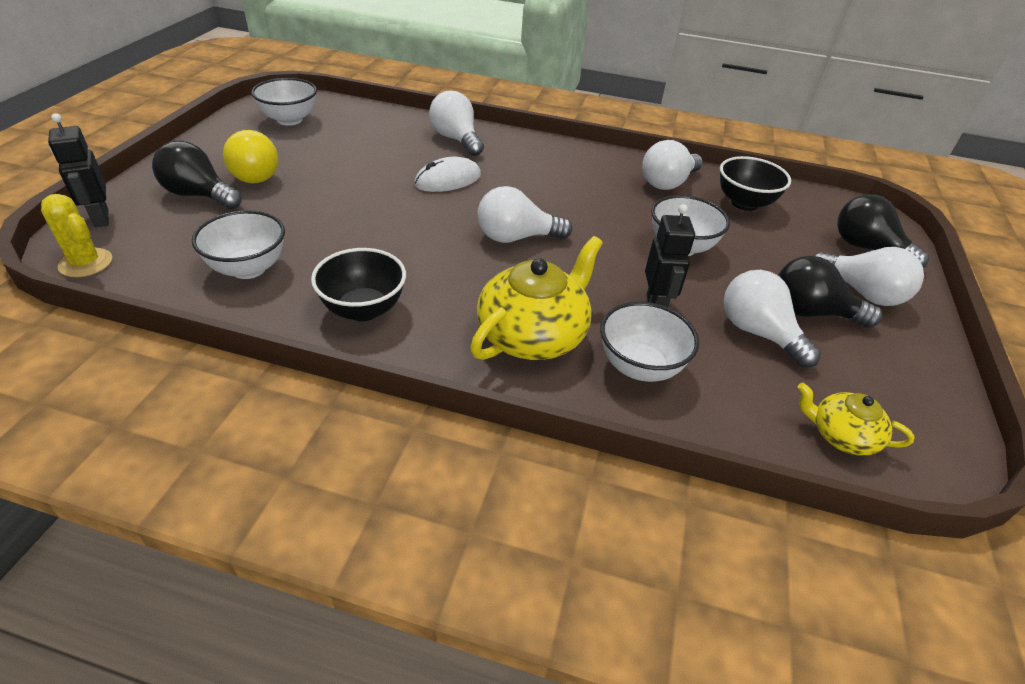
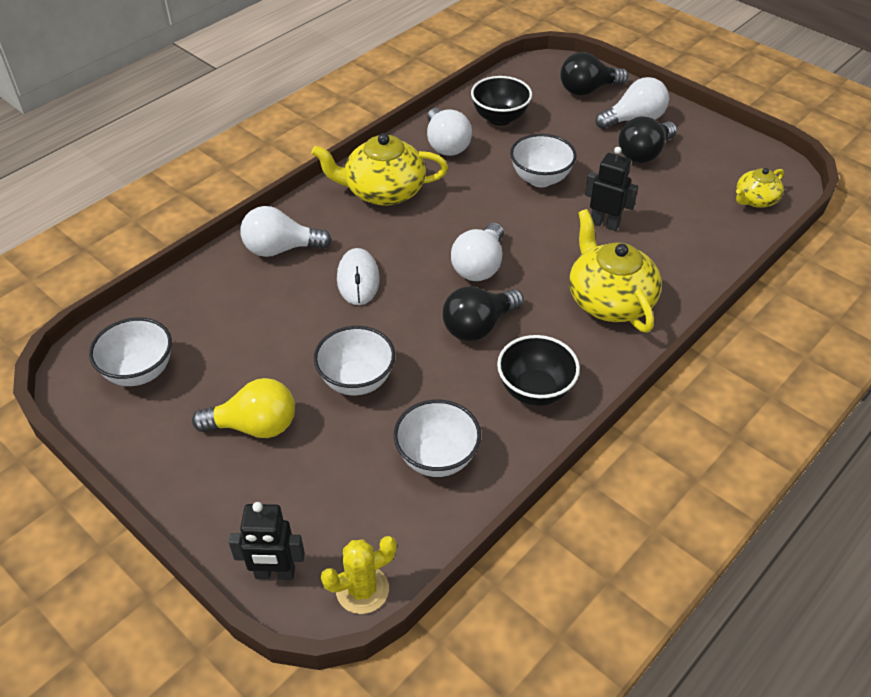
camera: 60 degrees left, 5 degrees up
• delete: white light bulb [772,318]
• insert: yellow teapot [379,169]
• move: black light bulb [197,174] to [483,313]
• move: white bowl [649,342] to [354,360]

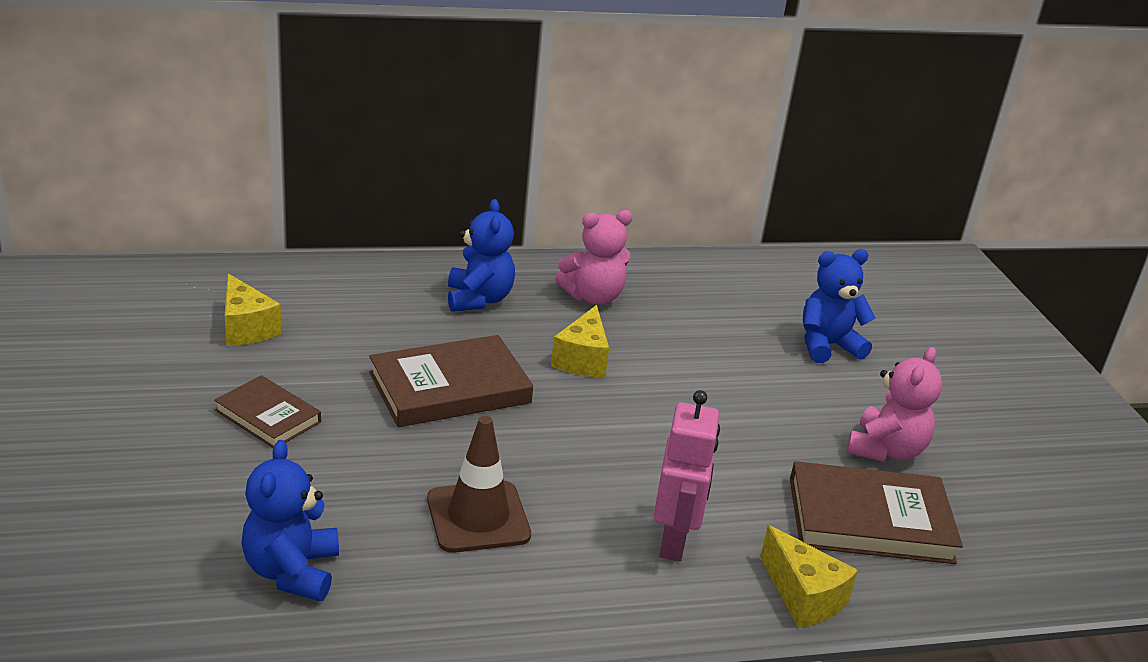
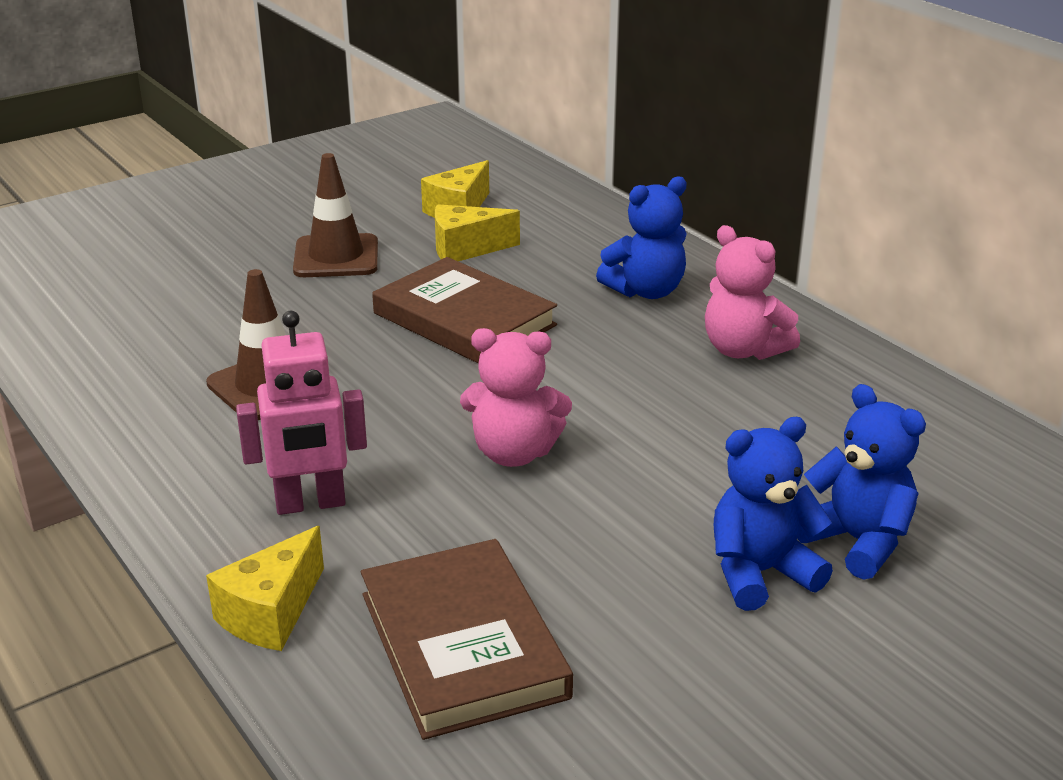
camera: 70 degrees right, 0 degrees up
• move: blue teddy bear [290,520] to [773,514]
• move: yellow cheese [580,341] to [477,232]
• move: pink teddy bear [895,404] to [516,397]
• replace: brown book [267,411] to brown traffic cone [335,215]

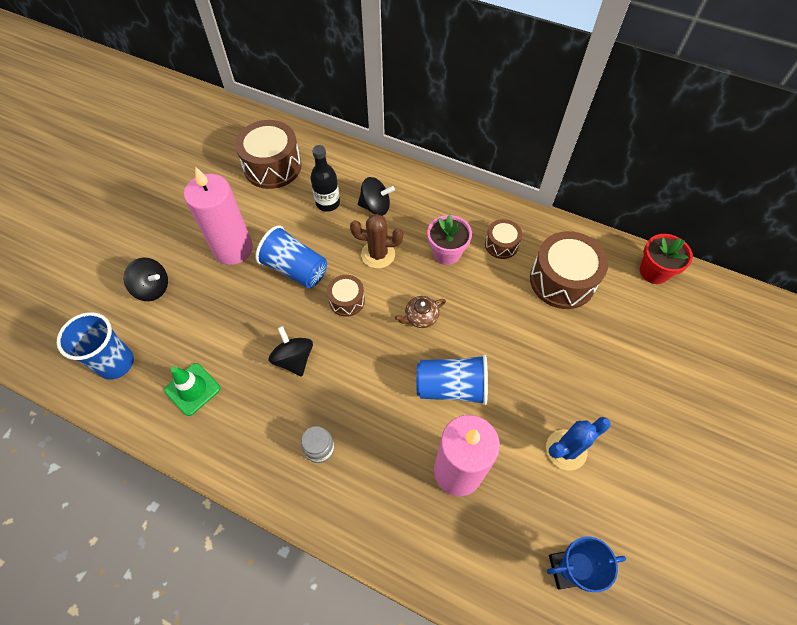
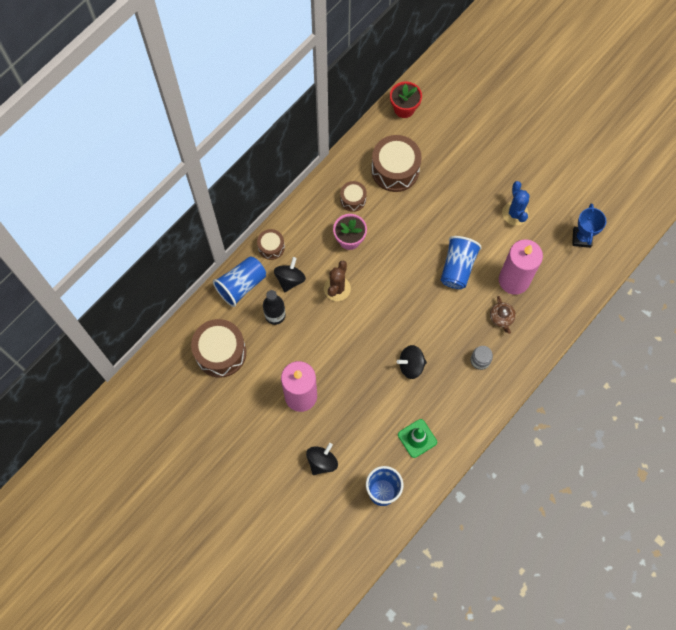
camera: 75 degrees left, 10 degrees up
• move: blue cup [291,256] to [239,281]
• move: brown drum [346,296] to [271,244]
• move: brown teapot [420,312] to [503,315]

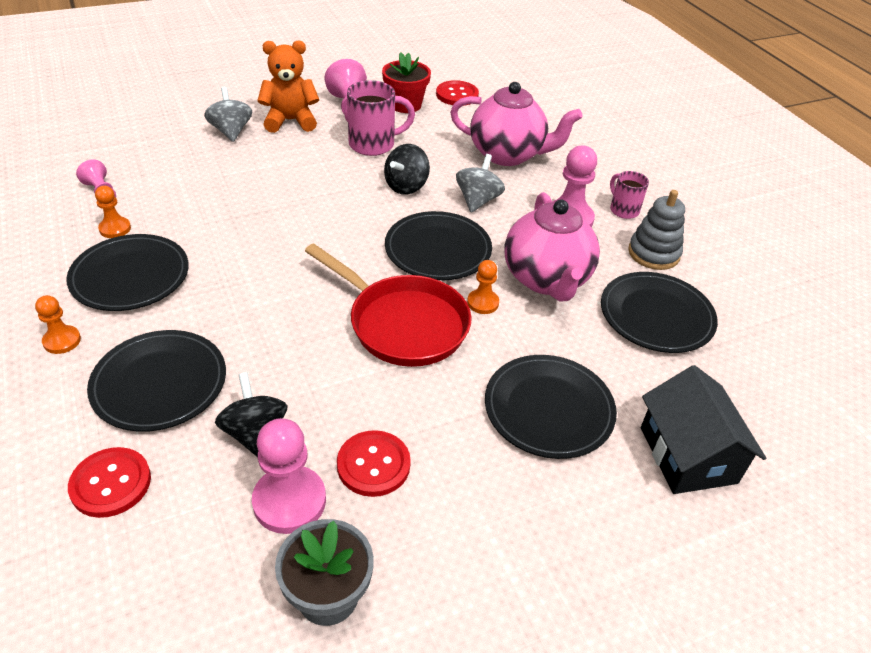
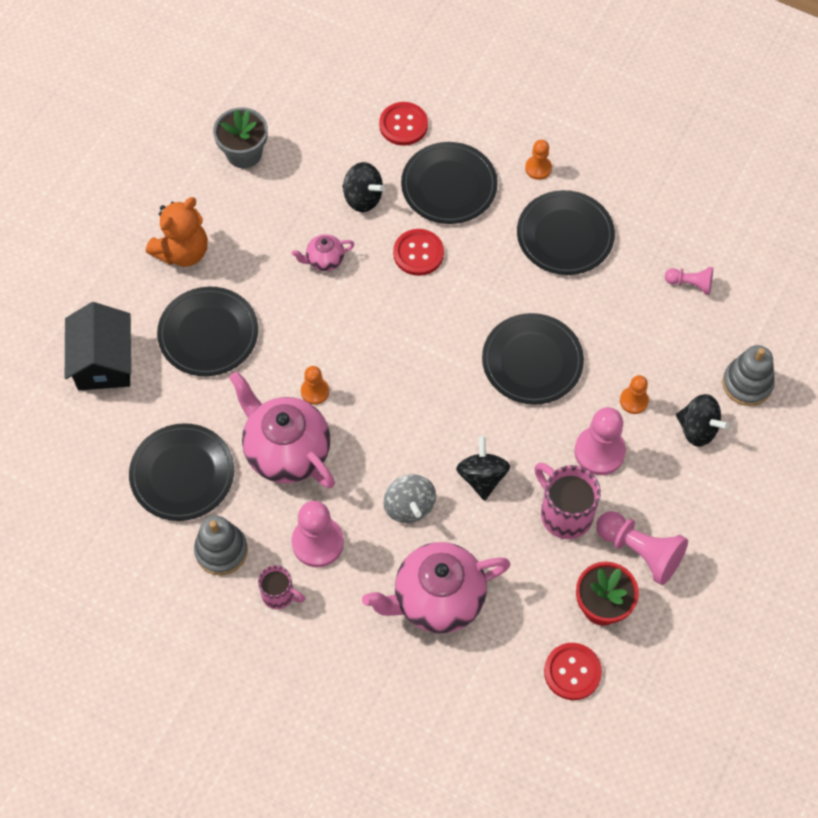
camera: 145 degrees right, 20 degrees up
• delete: red pan [388,305]
• insert: pink teapot [323,252]
• insert: grey stacking toy [749,375]
• move: orange pawn [113,212] to [634,394]
• move: pink pawn [289,476] to [600,441]
• move: orange teddy bear [288,86] to [177,232]
• move: red button [374,463] to [418,252]
• move: black plate [438,245] to [533,359]
• recolor: grey spinning top [228,114] to black spinning top [702,420]
• rotate: pink mug [381,118] = [567,501] 105 degrees clockwise
• rotate: black house [703,429] = [98,346] 45 degrees clockwise

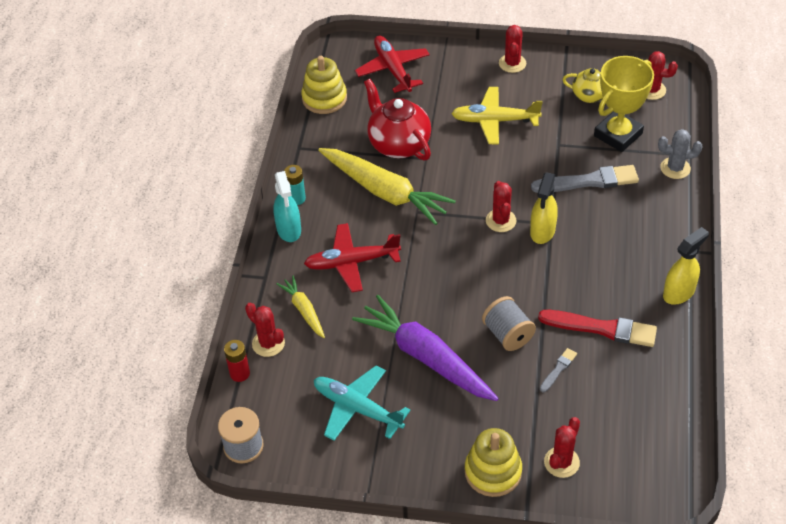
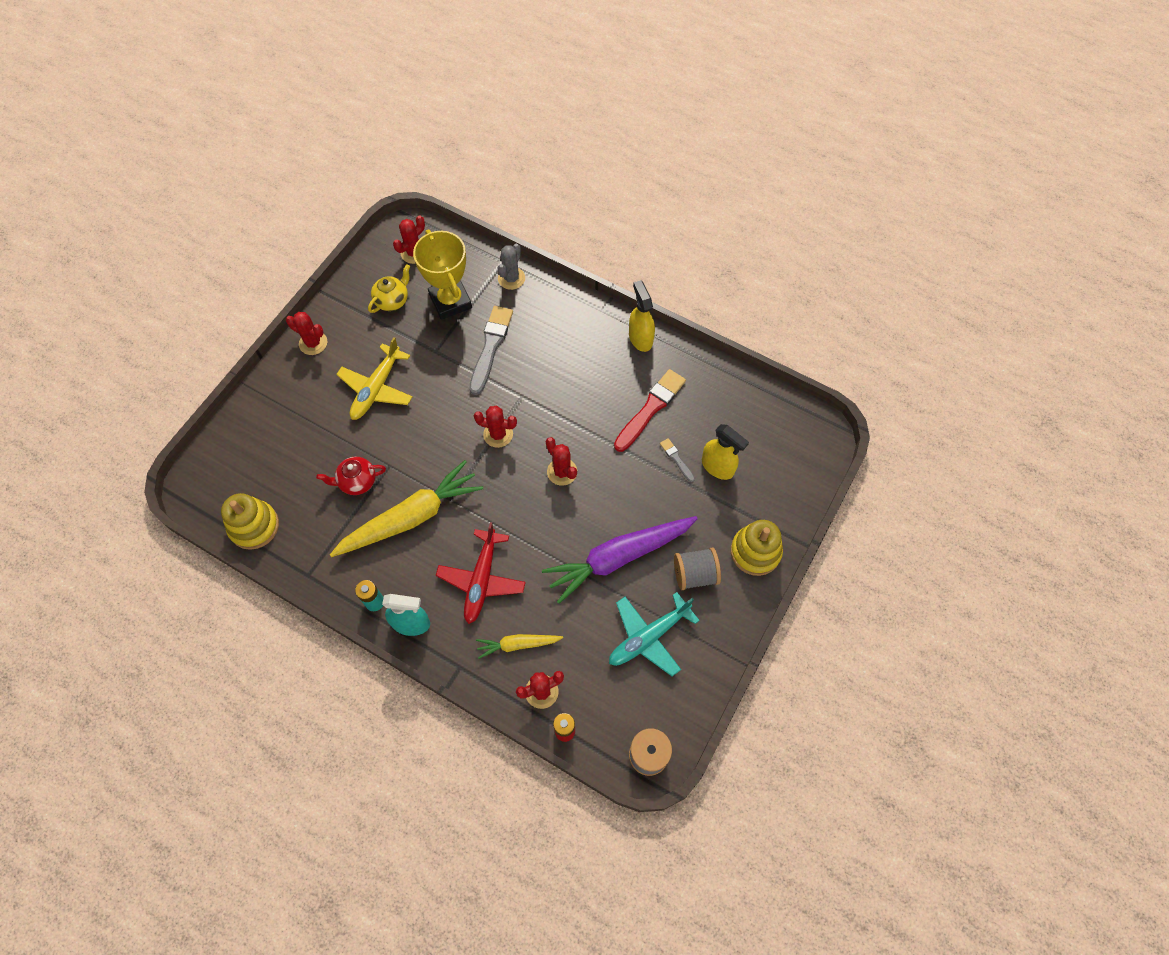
camera: 70 degrees left, 15 degrees up
• delete: red plane [392,64]
• move: grey spool [509,323] to [697,568]
• move: yellow spray bottle [544,208] to [725,452]
• move: red cactus [562,447] to [561,461]
• resize: red teapot [397,120] = [351,476] x0.59

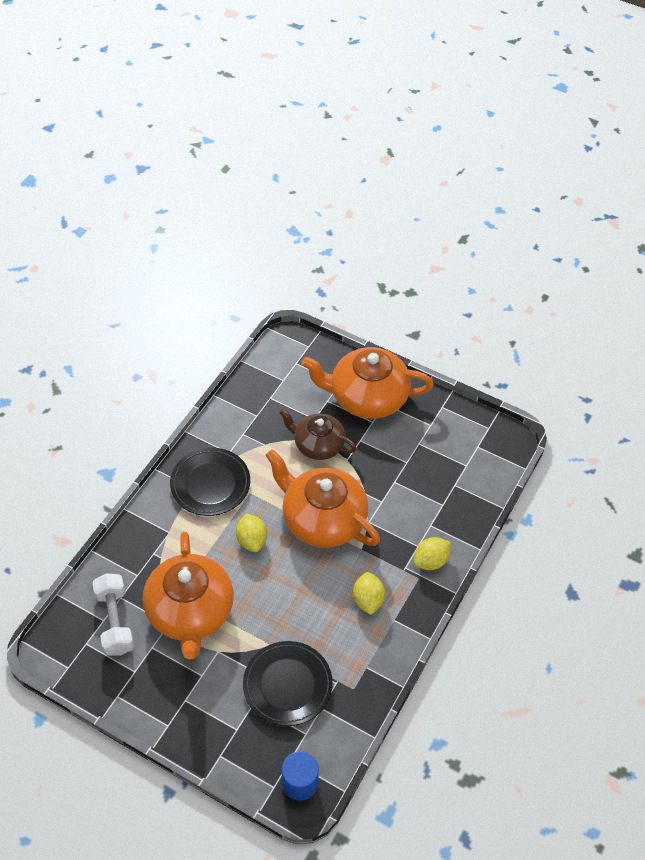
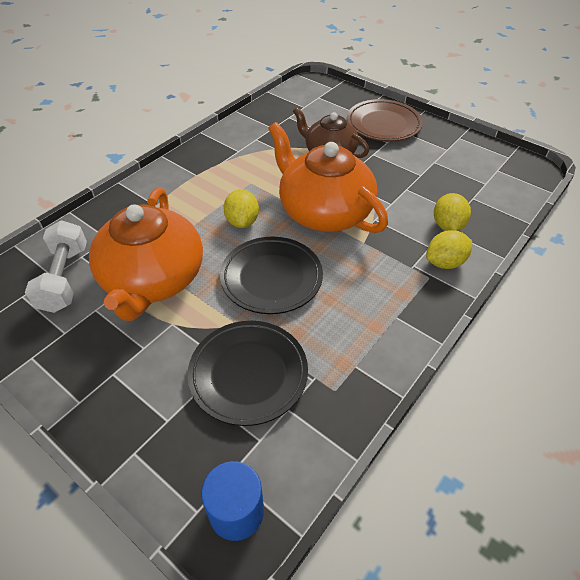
camera: 10 degrees right, 5 degrees down
• move: black plate [210,482] to [271,275]
• move: yellow lemon [369,593] to [452,212]
• replace: orange teapot [367,383] to brown plate [385,120]

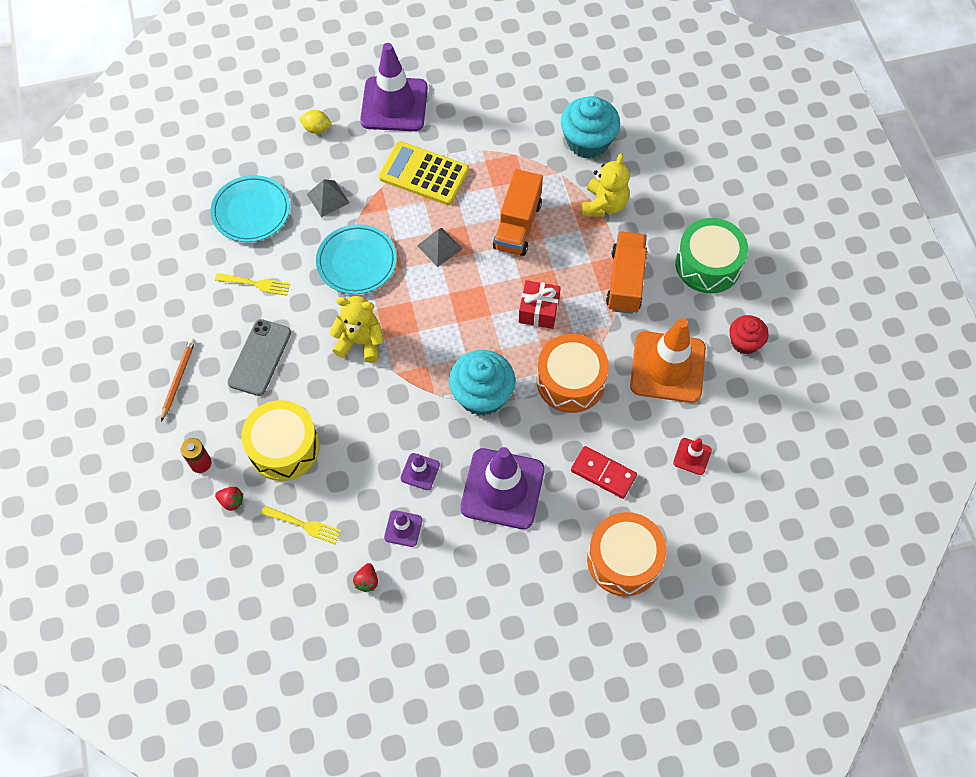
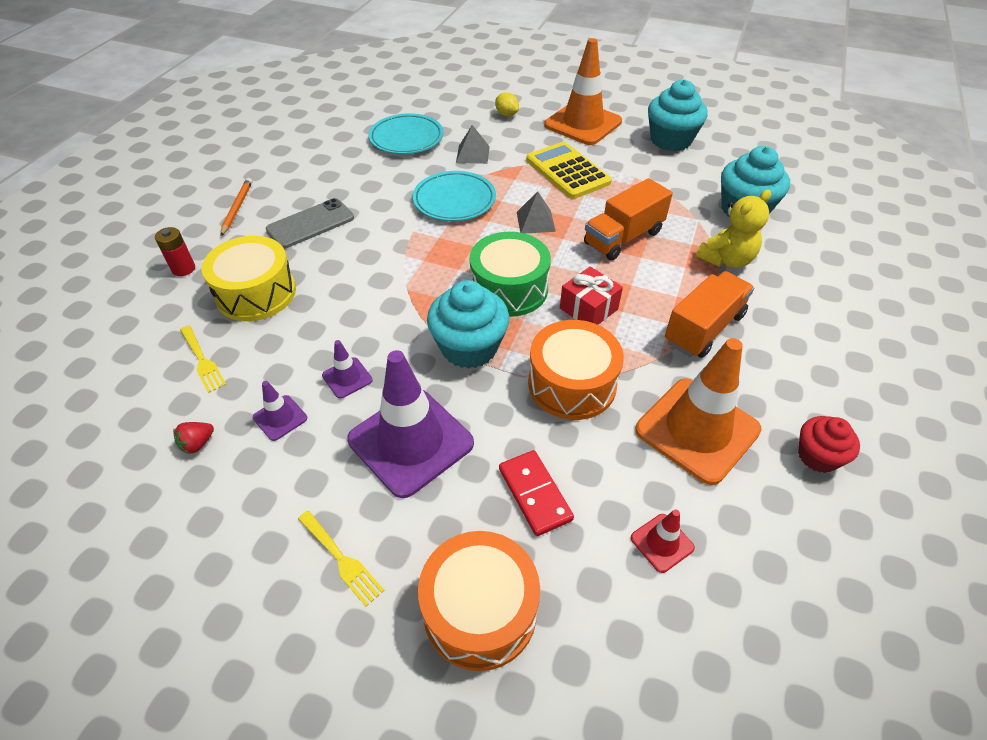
camera: 35 degrees right, 15 degrees down
• delete: red strawberry [229,499]
• delete: yellow teddy bear [356,329]
• insert: turquoise cupcake [678,115]
• move: yellow fork [252,284] to [341,558]
• move: green drum [711,255] to [510,274]
• recolor: purple traffic cone [394,87] to orange traffic cone [583,91]
• rotate: orange pencil [178,379] = [236,207] 45 degrees counterclockwise

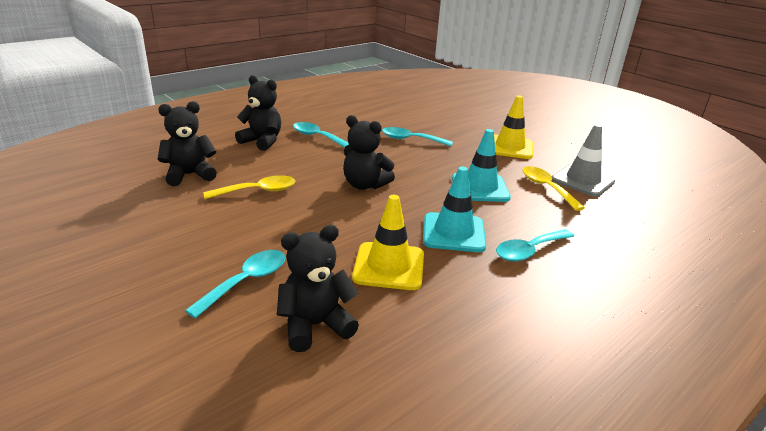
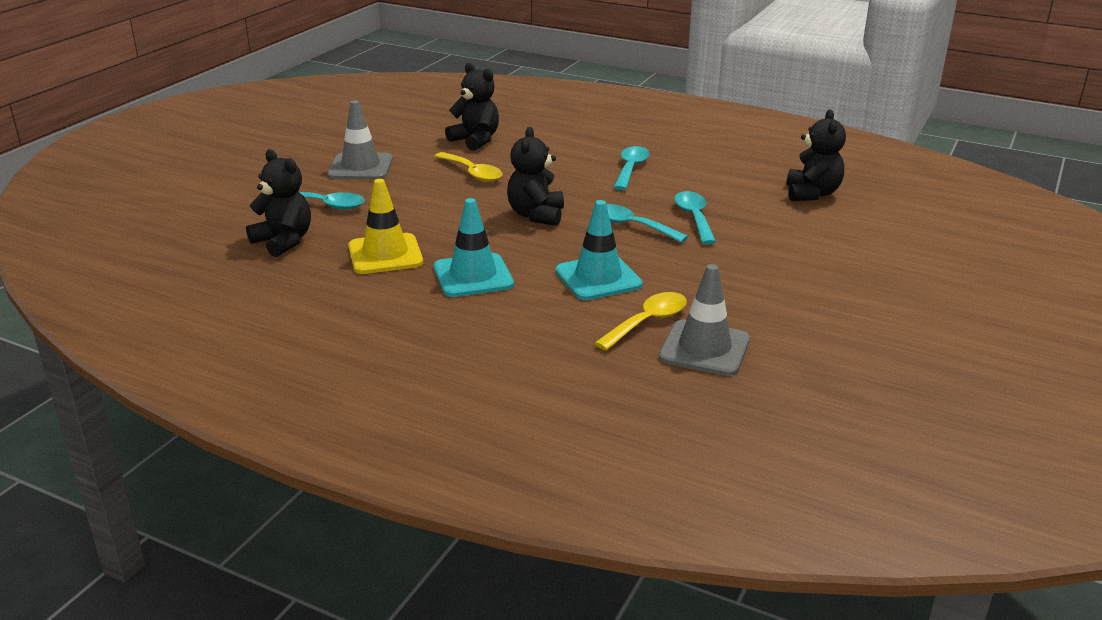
camera: 70 degrees right, 0 degrees up
• delete: yellow traffic cone [513,127]
• insert: grey traffic cone [360,140]
• move: black teddy bear [258,113] to [816,155]
• move: turquoise spoon [535,245] to [640,223]

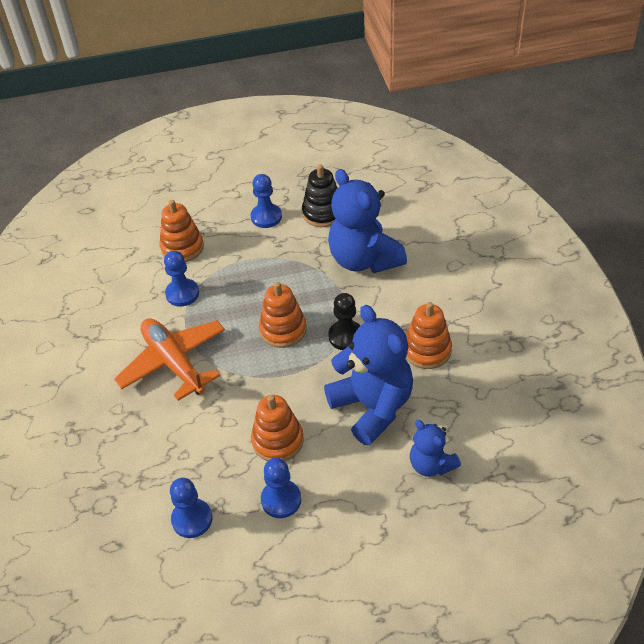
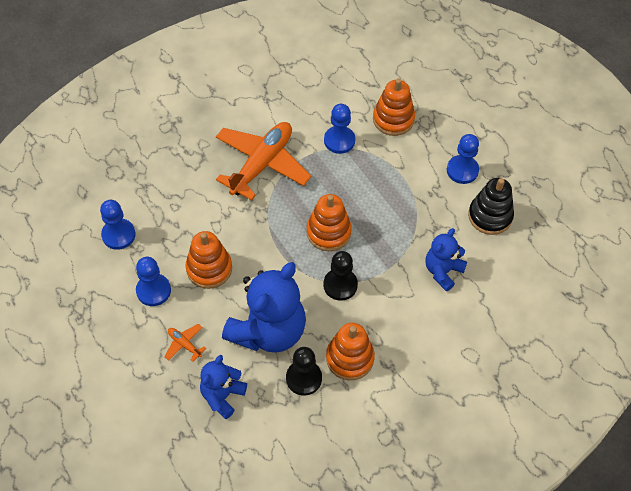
camera: 65 degrees right, 10 degrees up
• insert: orange plane [185,343]
• insert: black pawn [304,371]
• resize: blue teddy bear [367,221] = [446,259] x0.54

